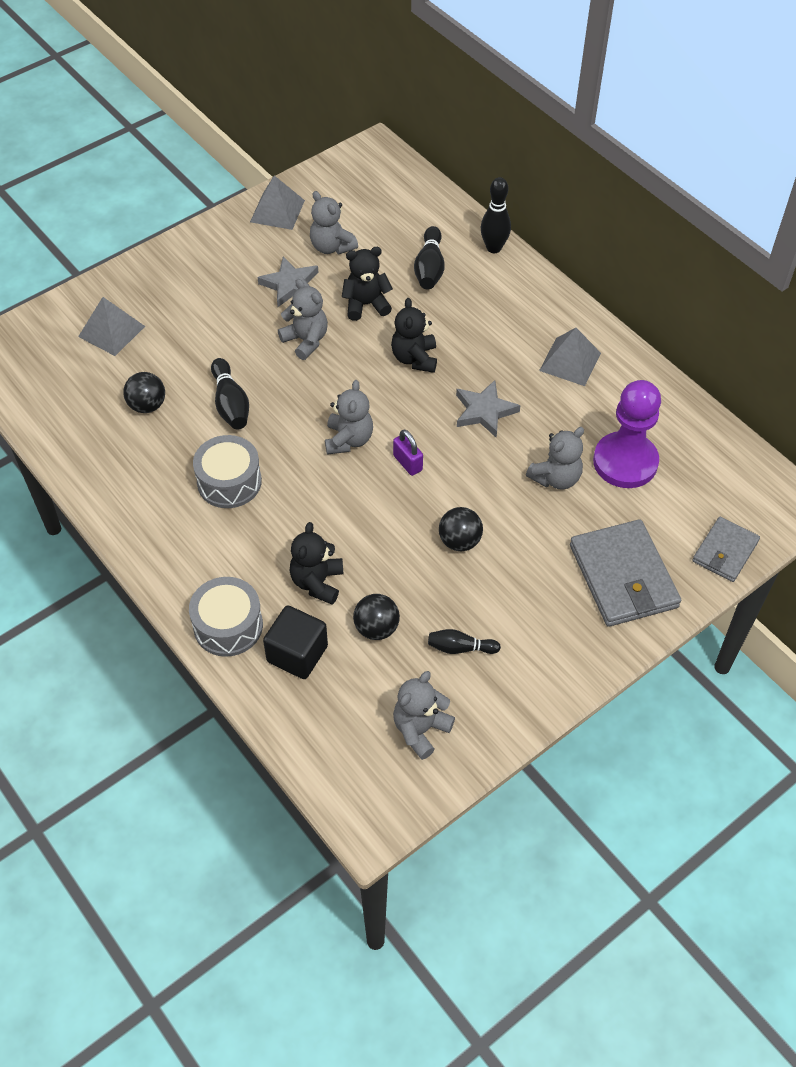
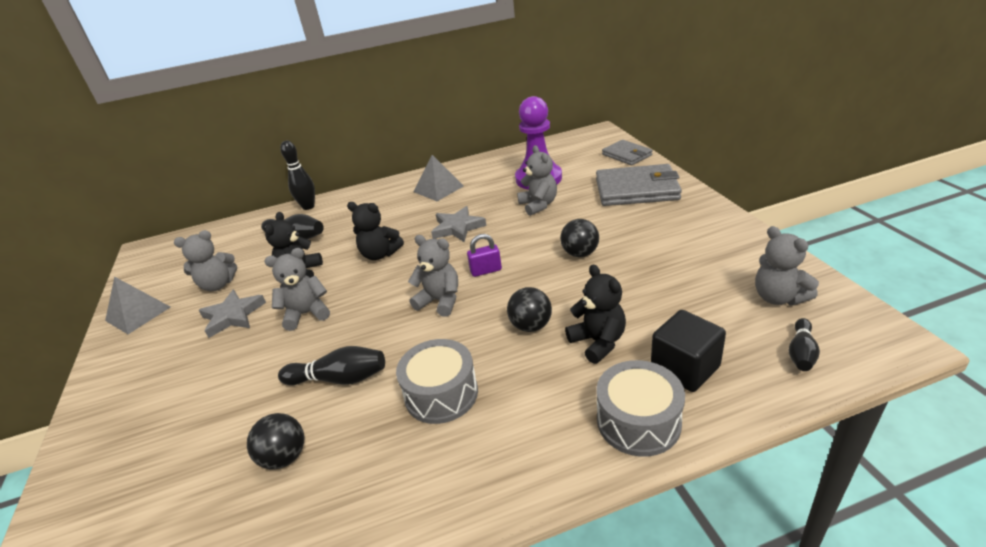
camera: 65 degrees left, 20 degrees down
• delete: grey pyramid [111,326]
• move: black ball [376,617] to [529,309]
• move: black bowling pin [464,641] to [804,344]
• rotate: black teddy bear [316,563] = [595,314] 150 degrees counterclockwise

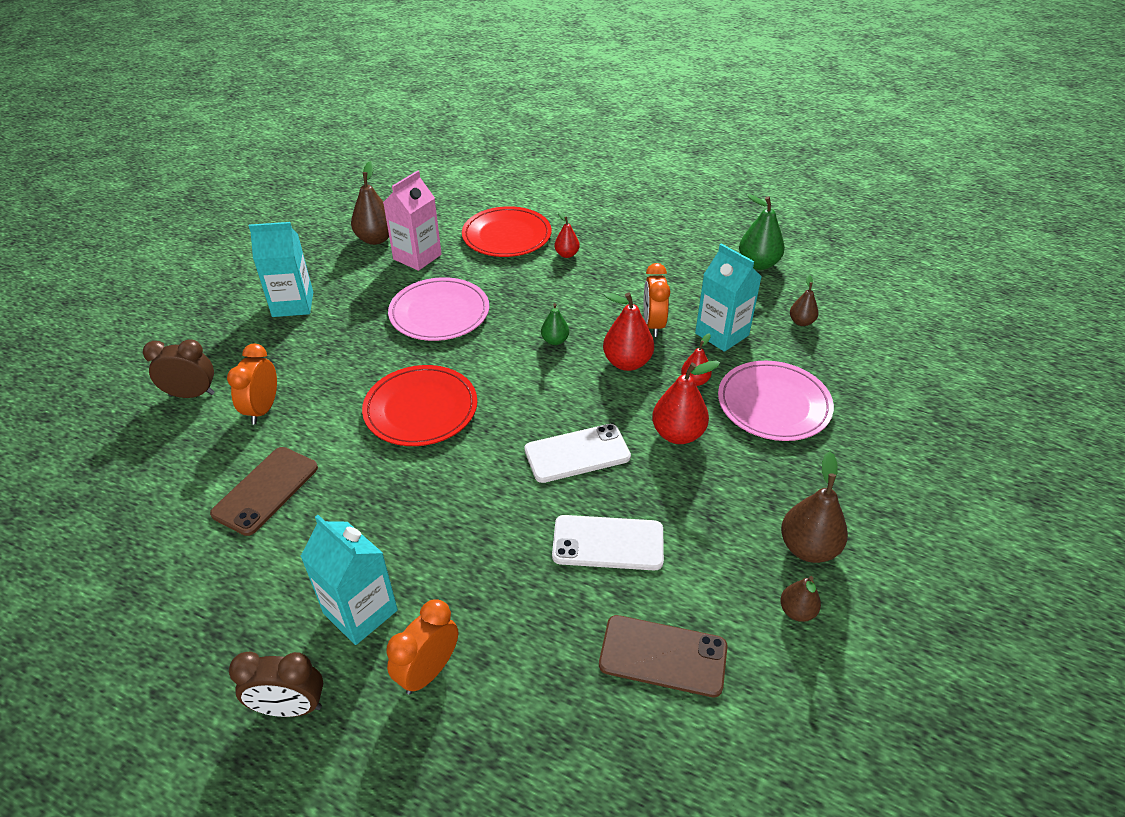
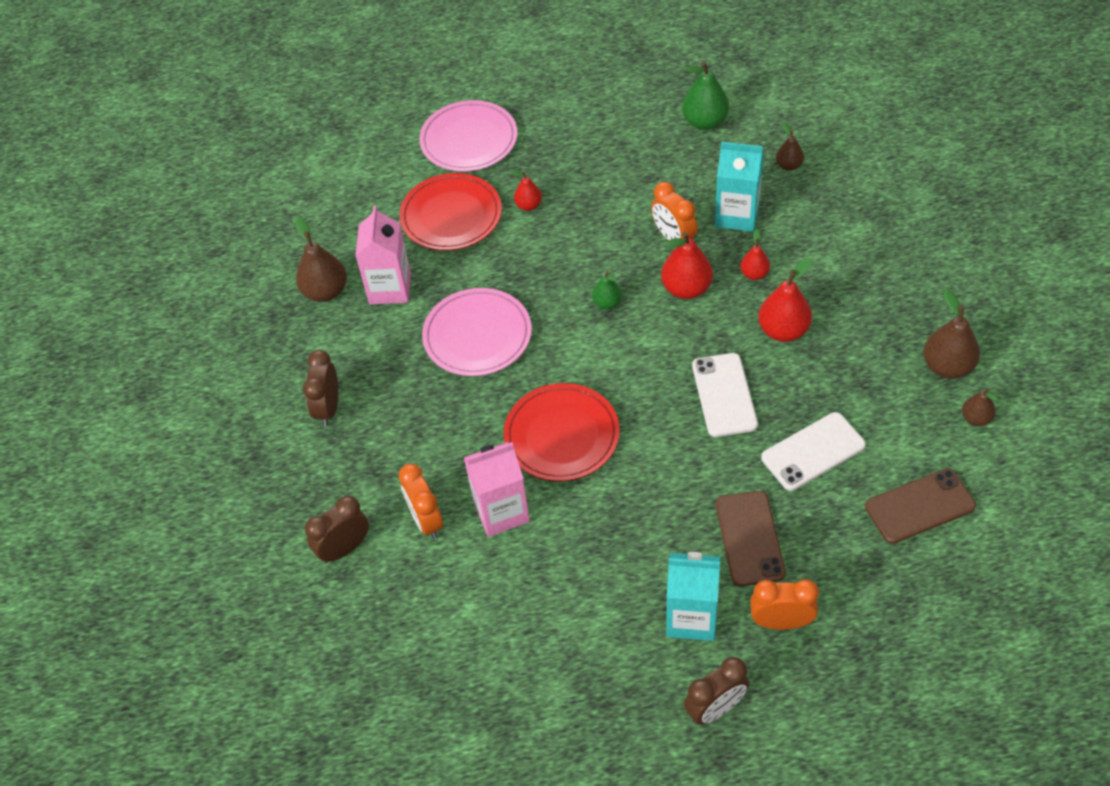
camera: 30 degrees left, 10 degrees up
• insert: pink carton [497,489]
• move: brown phone [264,491] to [751,538]
• move: pink plate [776,401] to [468,136]
• replace: turquoise carton [281,269] to brown clock [320,388]
• rotate: orange clock [422,646] = [784,604] 90 degrees clockwise
• rotate: white phone [578,453] = [725,395] 45 degrees counterclockwise

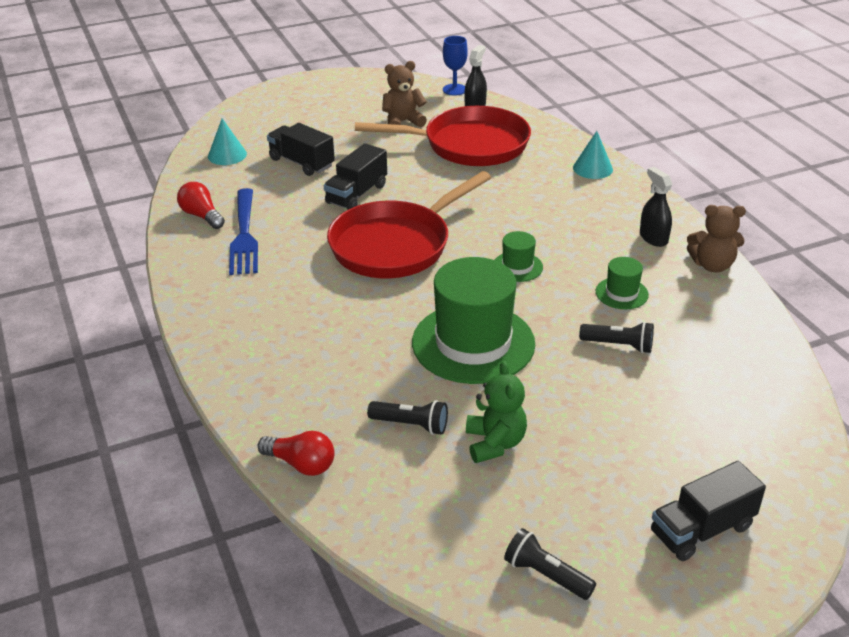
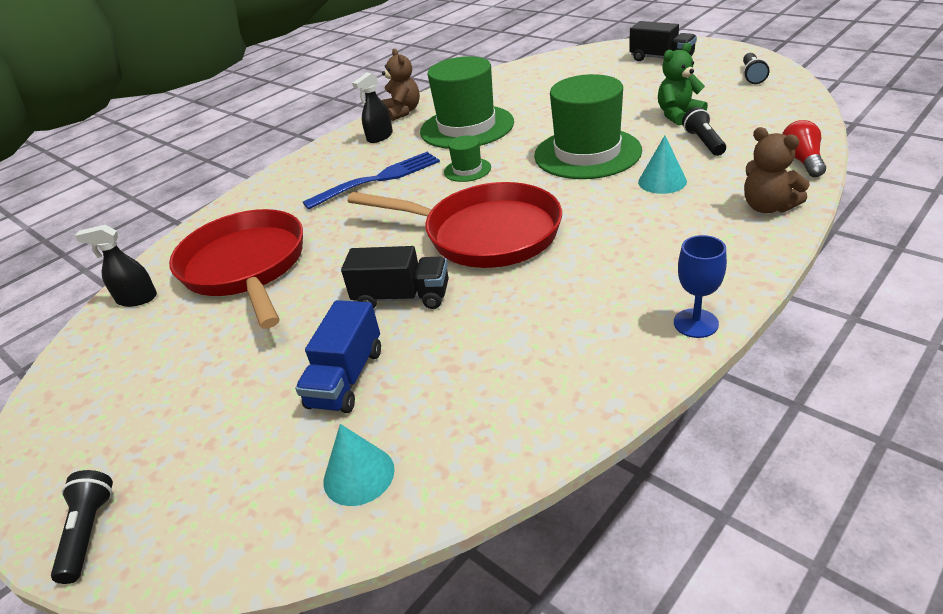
camera: 110 degrees left, 0 degrees up
• delete: red light bulb [201,205]
• move: blue fork [243,231] to [371,181]
• move: brown teddy bear [404,94] to [777,170]
• move: blue goblet [455,66] to [700,286]
• move: turquoise cone [593,155] to [662,164]
• move: black flashlight [616,337] to [82,527]
• recolor: black truck [301,149] to blue truck [338,356]
• resize: green hat [622,283] = [467,102] x2.21

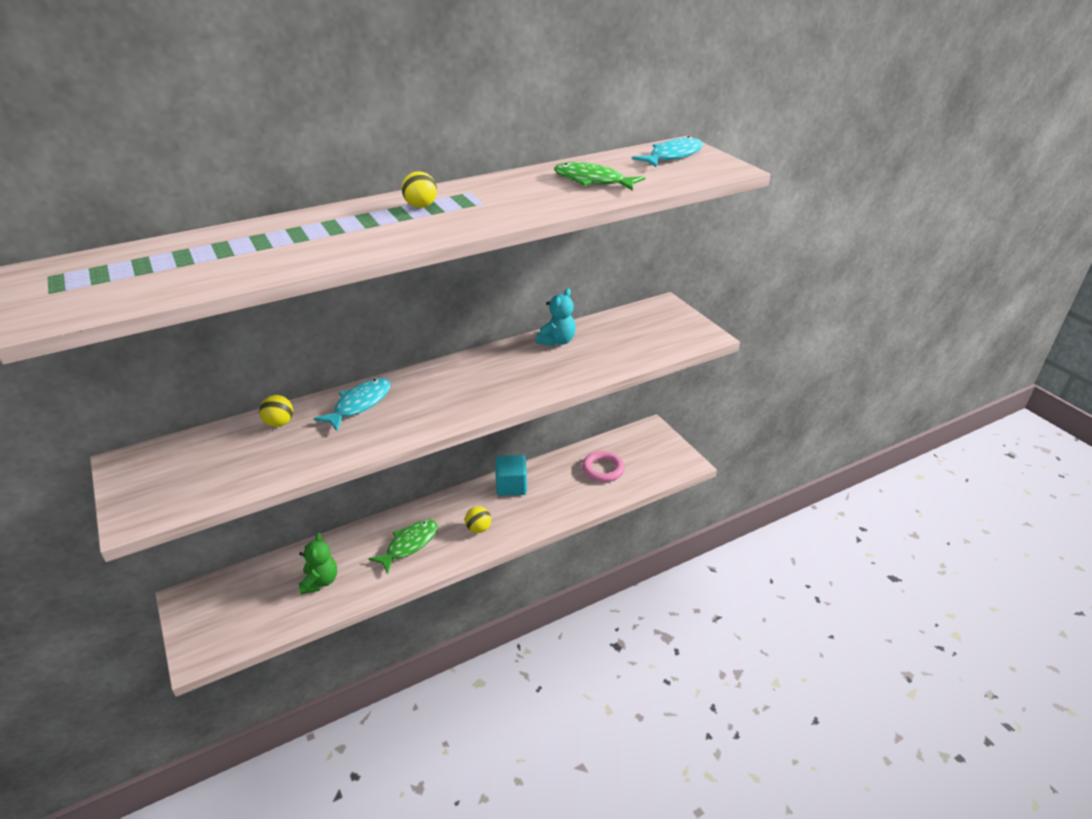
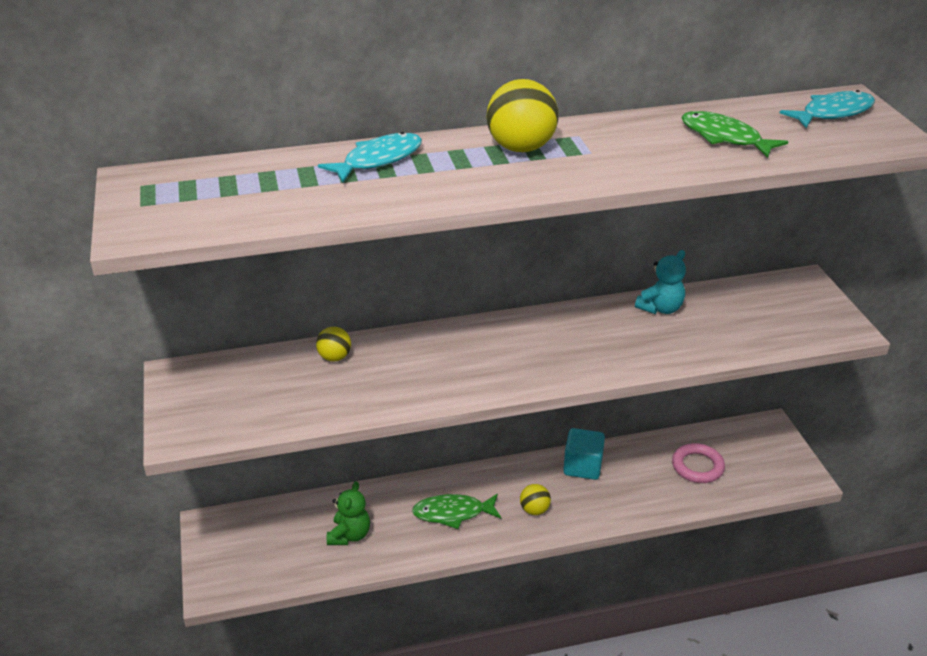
camera: 15 degrees right, 0 degrees up
• move: turquoise fish [352,404] to [370,157]
• rotate: green fish [403,547] = [456,511] 150 degrees counterclockwise
• resize: yellow ball [419,189] = [522,115] x1.83

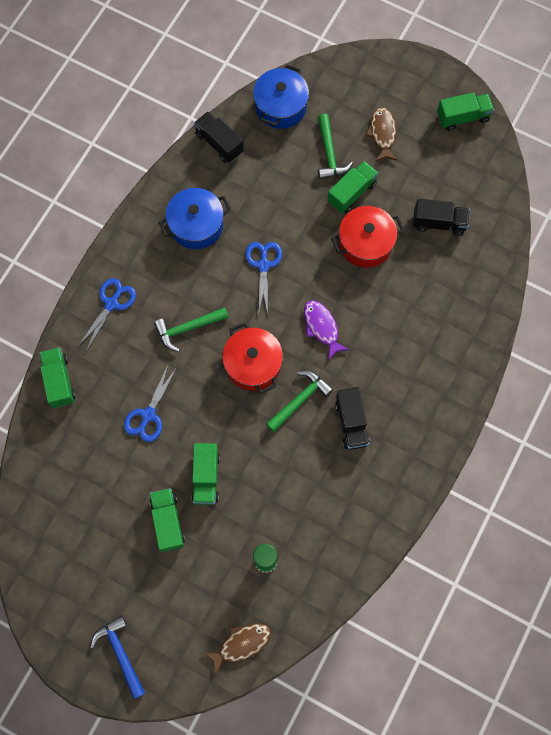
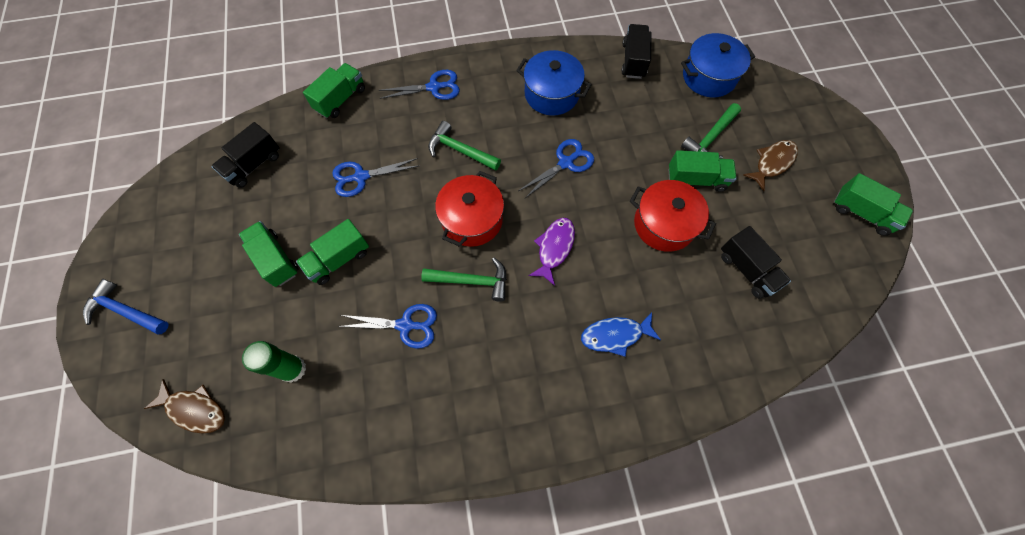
camera: 50 degrees right, 5 degrees down
• insert: blue scissors [387,326]
• insert: blue fish [621,334]
• move: black truck [352,418] to [245,155]
• rotate: blue hammer [118,657] = [126,306] 90 degrees counterclockwise
• rotate: green truck [167,520] = [268,254] 75 degrees counterclockwise

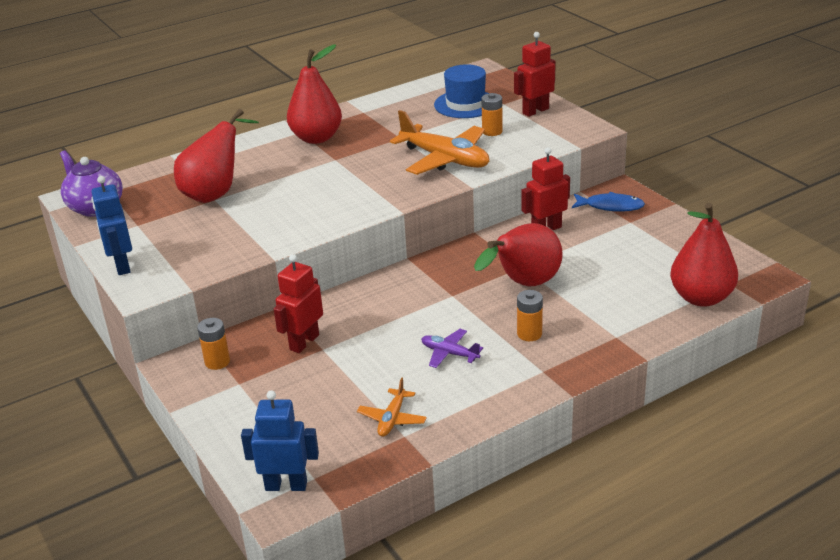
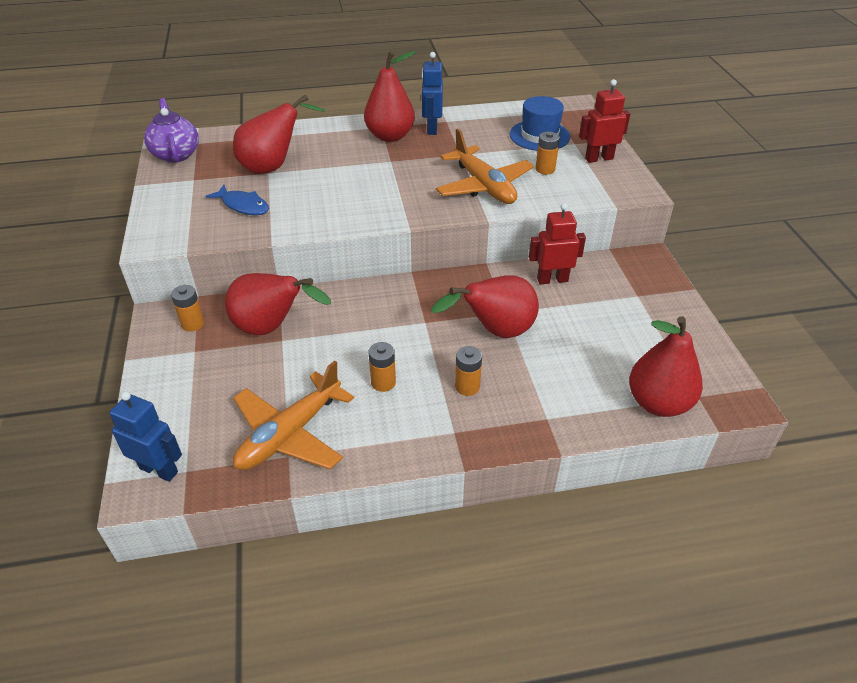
camera: 20 degrees right, 10 degrees up
• move: blue robot [111,225] to [432,93]
• move: blue fish [608,202] to [237,200]
• replace: red robot [298,303] to red pear [278,304]
• replace: purple plane [452,348] to orange battery [382,367]
• resize: orange plane [392,407] = [293,415] x2.03

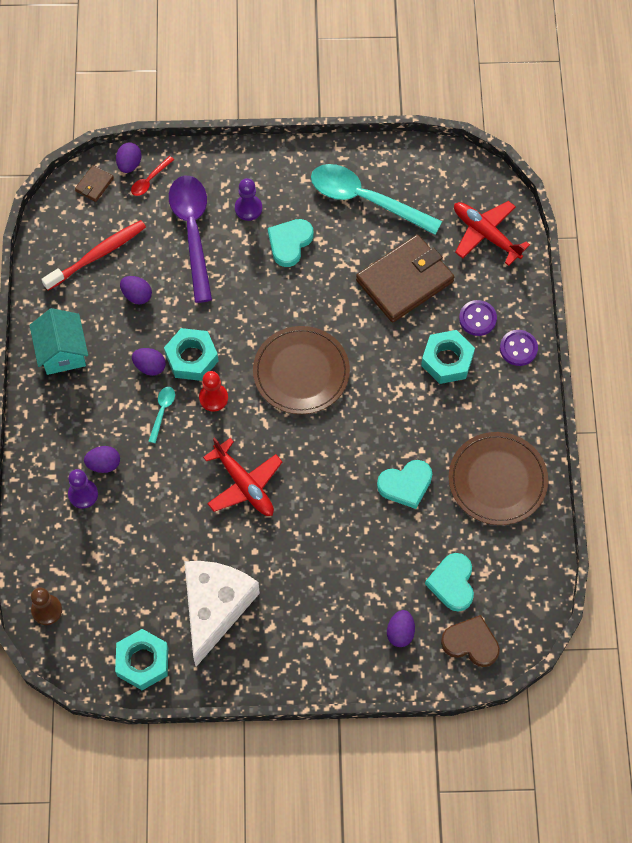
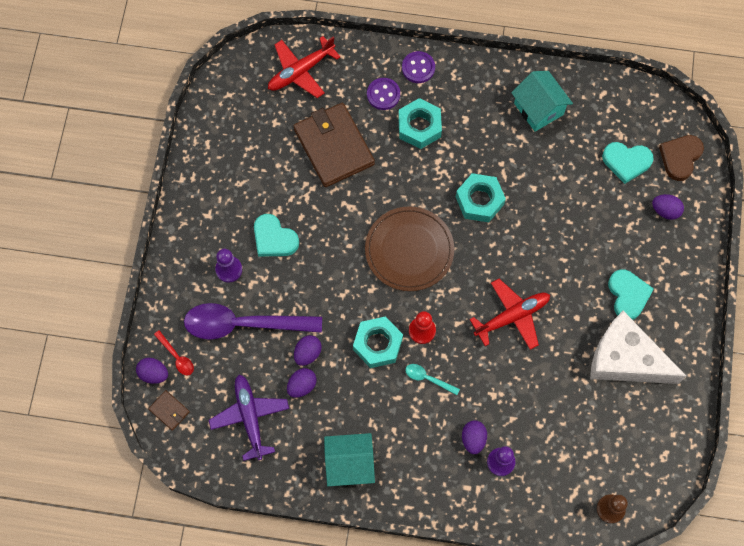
camera: 80 degrees left, 5 degrees up
• delete: turquoise spoon [376,199]
• move: turquoise nut [141,659] to [481,197]
• move: purple egg [149,362] to [308,350]
• move: turquoise heart [404,484] to [631,294]
• replace: red toothbrush [93,255] to purple plane [249,418]
• replace: brown plate [498,478] to turquoise house [542,101]

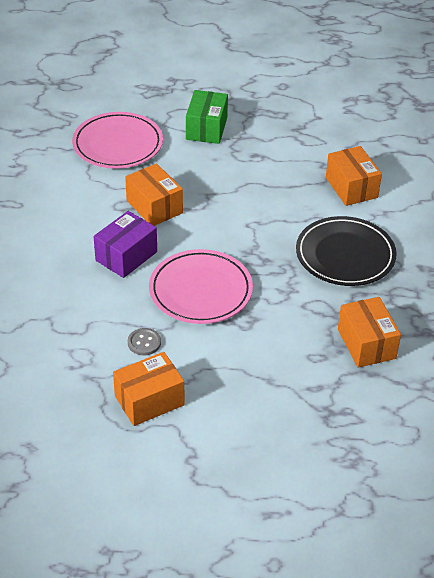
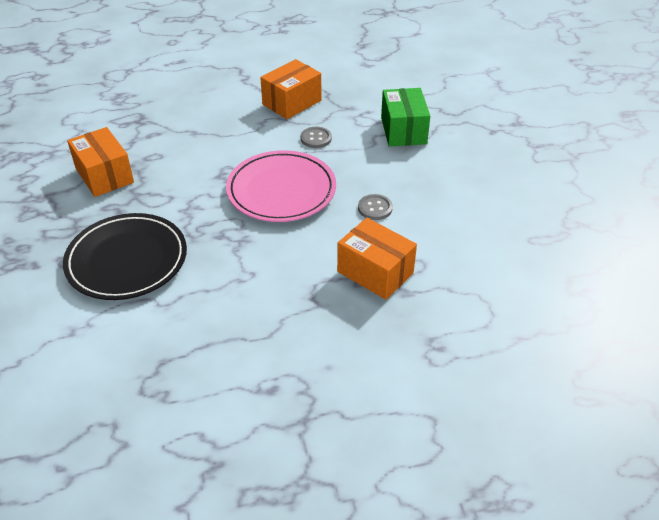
camera: 165 degrees right, 0 degrees up
• delete: pink plate [117,140]
• delete: orange box [354,176]
• move: green box [207,117] to [405,117]
• replace: purple box [125,244] to grey button [375,207]

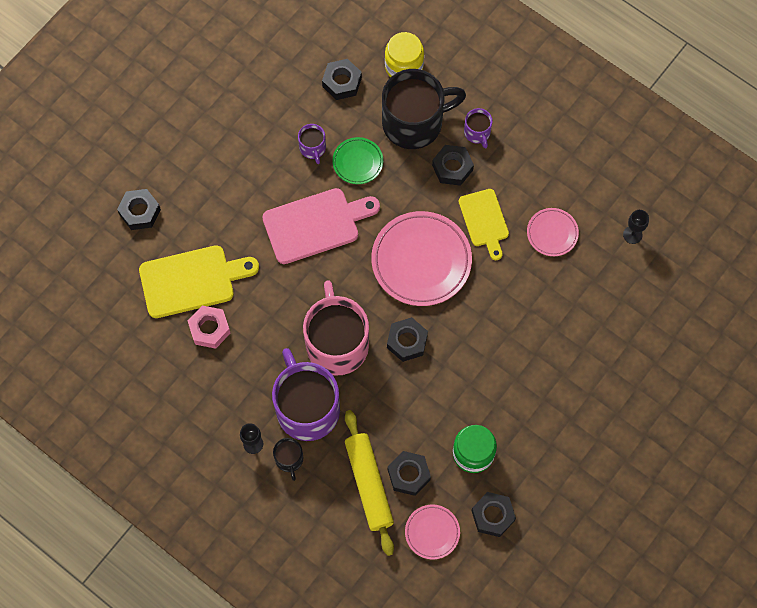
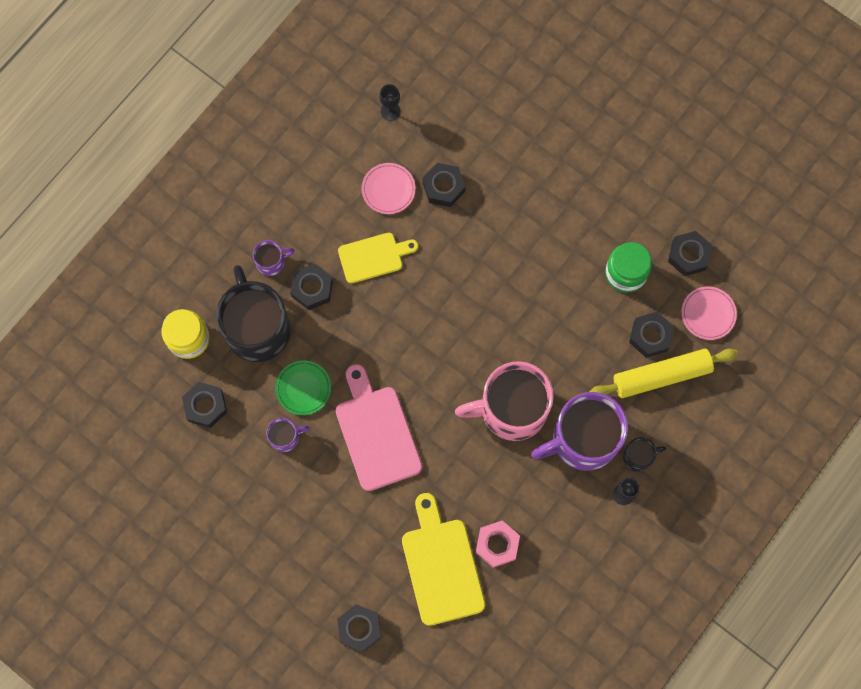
camera: 90 degrees left, 5 degrees up
• delete: pink plate [421,258]
• move: black nut [407,339] to [443,185]

